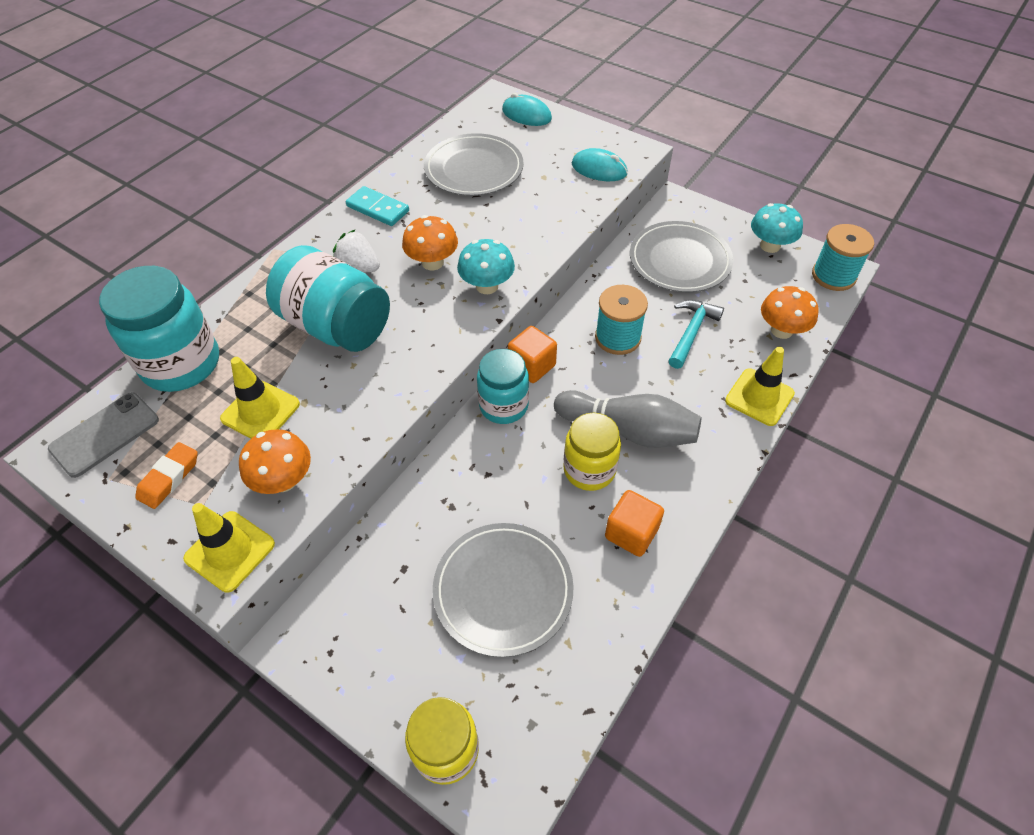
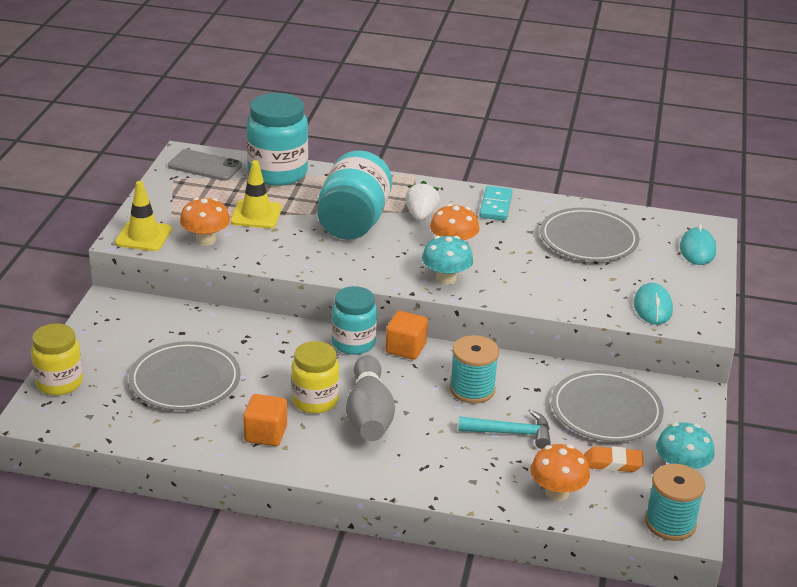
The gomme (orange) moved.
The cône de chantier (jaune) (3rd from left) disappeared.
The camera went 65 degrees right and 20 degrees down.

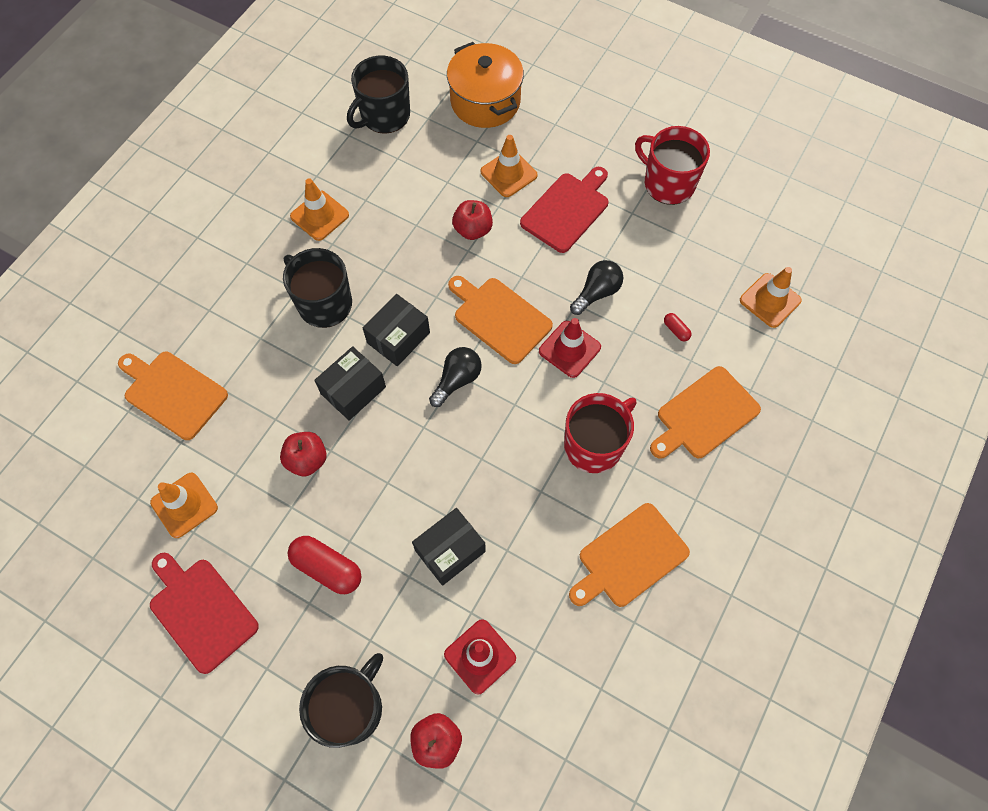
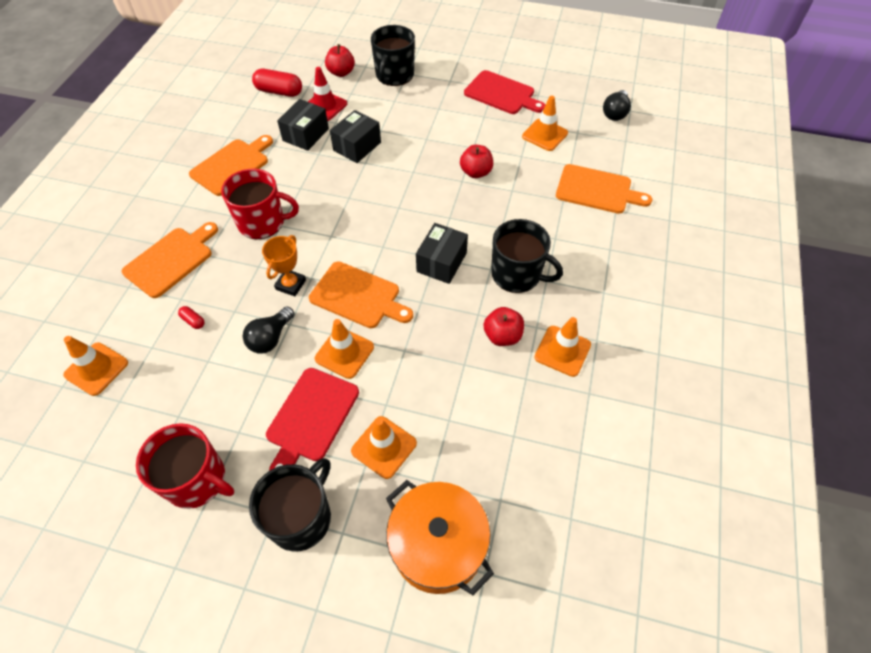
The tasse (rouge) (1st from left in the first image) turned 120 degrees counterclockwise.
The tasse (noir) (3rd from left in the first image) moved.
The gélule (rouge) (1st from left in the first image) moved.
The cône de chantier (rouge) (2nd from left) was replaced by the trophée (orange).
The boîte (noir) (1st from left) moved.
The cône de chantier (orange) (2nd from left) appeared.
The pomme (rouge) (3rd from left) moved.
The ampoule (noir) (1st from left in the first image) moved.
The camera went 165 degrees right and 10 degrees down.

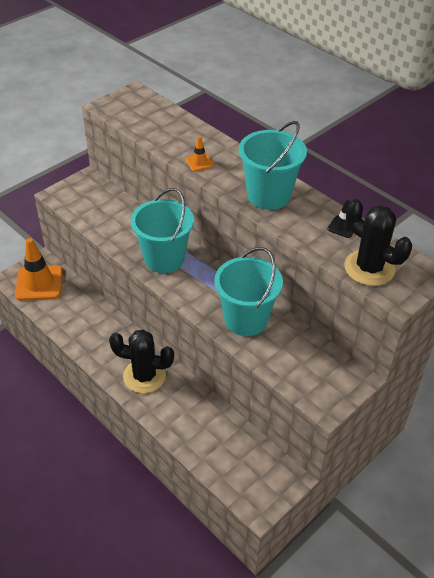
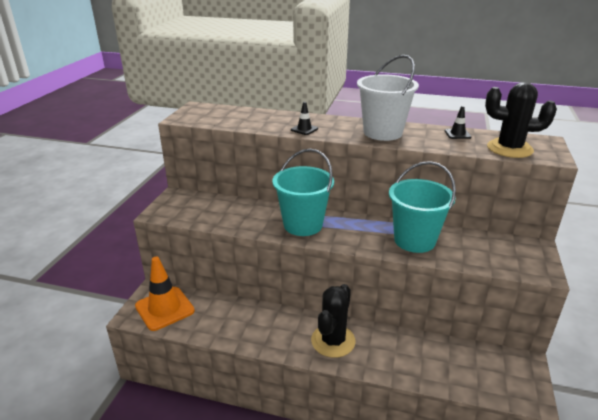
The cône de chantier (orange) (2nd from left) became the cône de chantier (noir) (1st from left).
The cactus (noir) (1st from left) turned 45 degrees counterclockwise.
The seau (turquoise) (3rd from left) became the seau (blanc).
The camera went 30 degrees left and 15 degrees down.

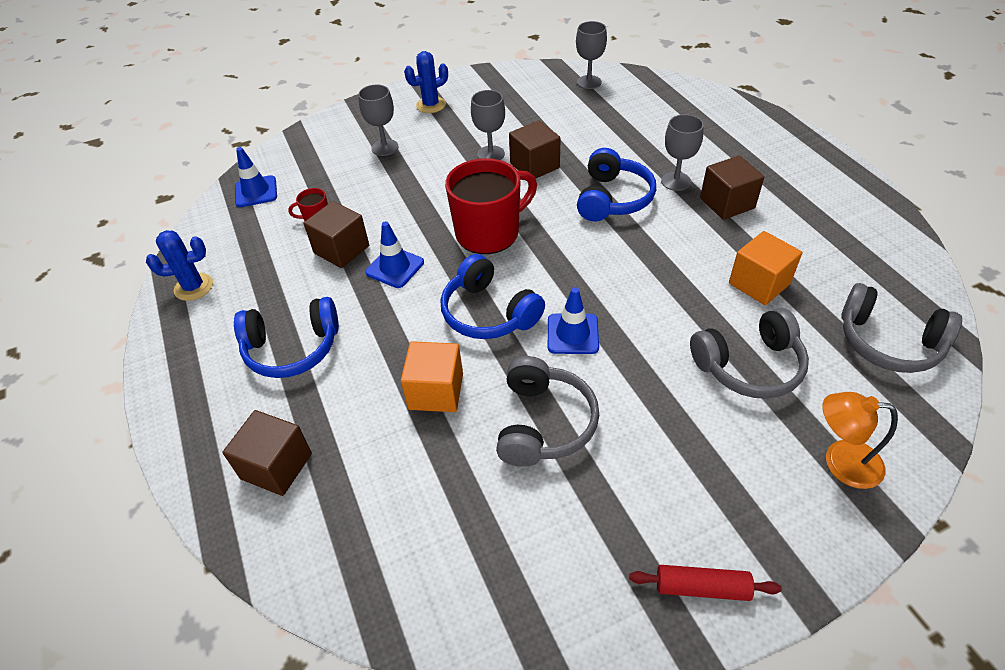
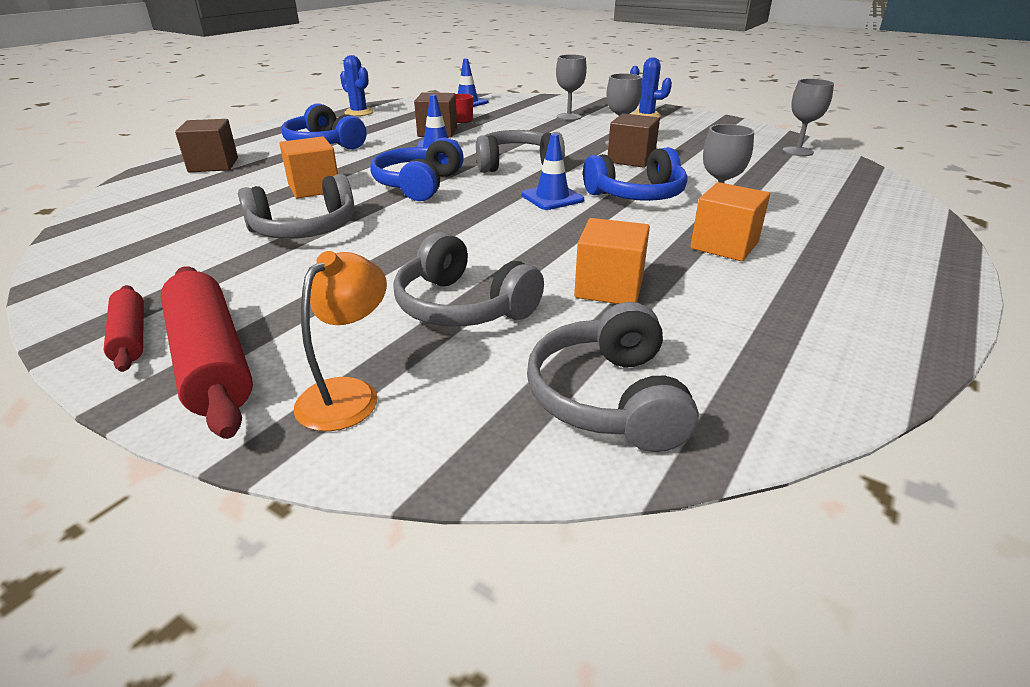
The rouleau à pâtisserie (rouge) (2nd from left) appeared.
The lampe (orange) turned 45 degrees clockwise.
The tasse (rouge) (2nd from left) was replaced by the casque audio (gris) (3rd from left).
The cône de chantier (bleu) (3rd from left) moved.
The cube (marron) (4th from left) became the cube (orange) (3rd from left).
The camera went 55 degrees right and 15 degrees down.

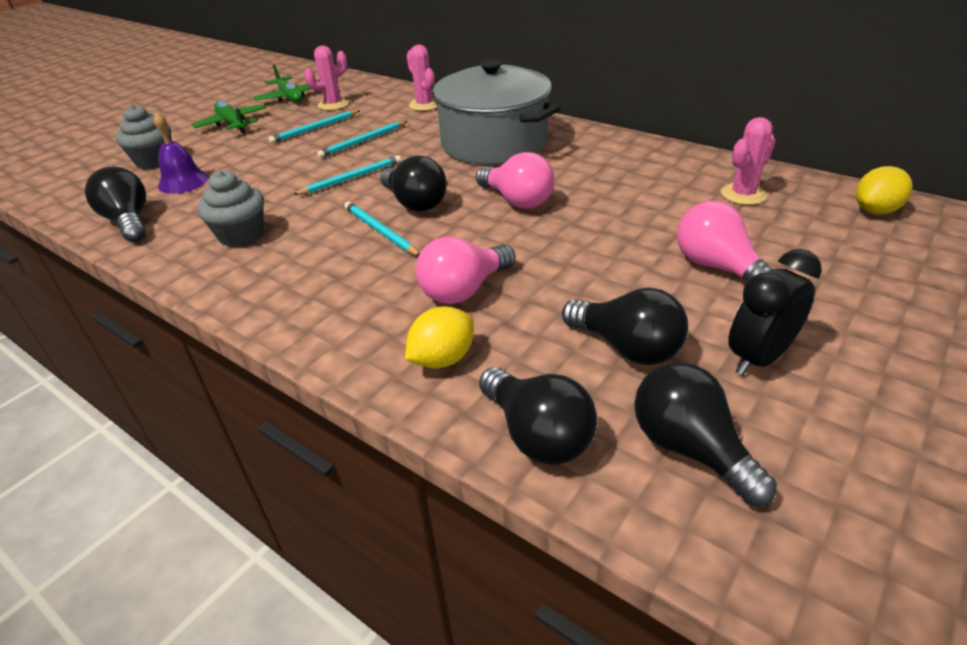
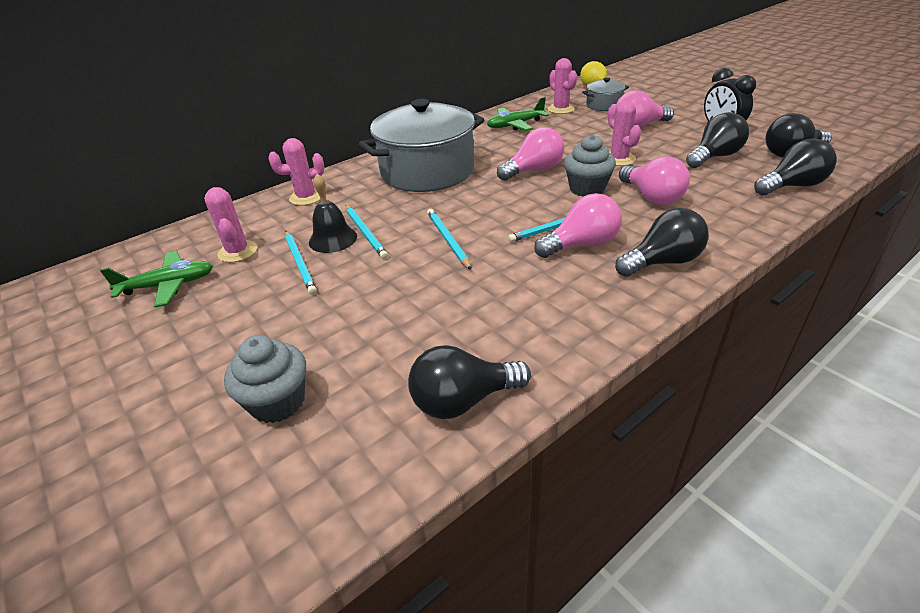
The cloche (noir) appeared.
The avion (vert) (1st from left in the first image) moved.
The ampoule (rose) (2nd from left) appeared.
The muffin (gris) (2nd from left) moved.
The marmite (gris) (2nd from left) appeared.
The cactus (rose) (4th from left) appeared.
The ampoule (noir) (2nd from left) moved.
The cloche (violet) disappeared.
The citron (jaune) (1st from left) disappeared.
The camera went 75 degrees left and 0 degrees up.

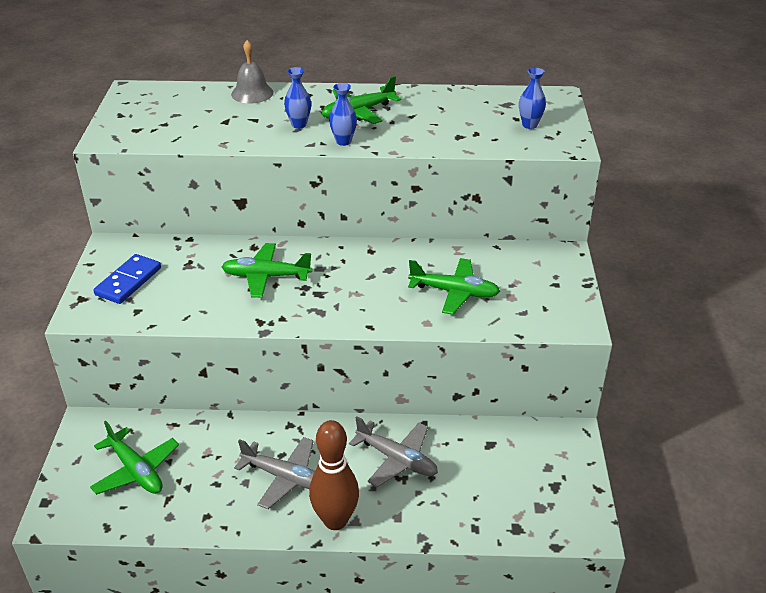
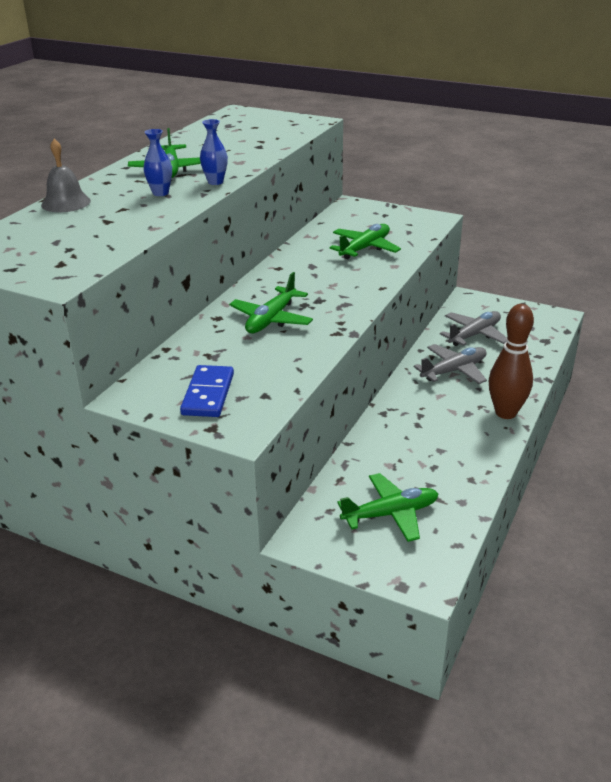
The domino (bleu) turned 45 degrees clockwise.
The avion (gris) (1st from left in the first image) moved.
The vase (bleu) (3rd from left) disappeared.
The camera went 65 degrees left and 5 degrees down.

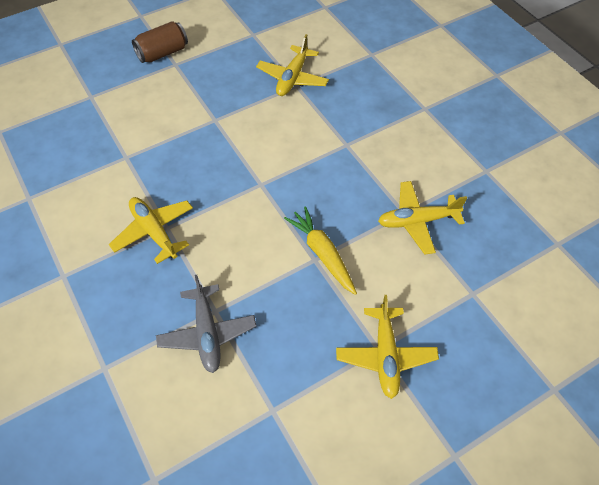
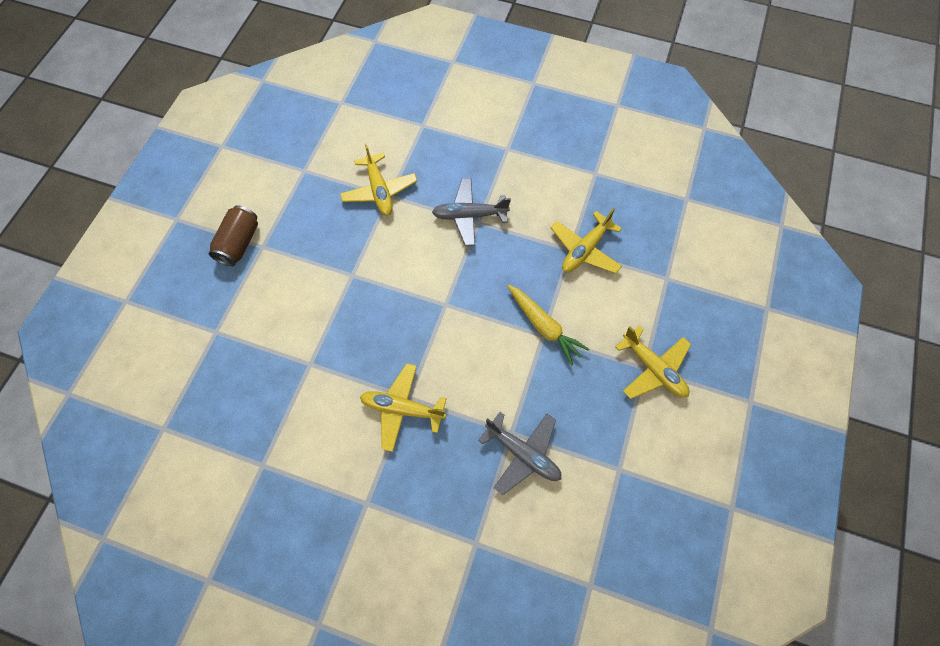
The avion (gris) (1st from left) appeared.
The carotte (jaune) turned 150 degrees counterclockwise.
The camera went 40 degrees left and 10 degrees up.

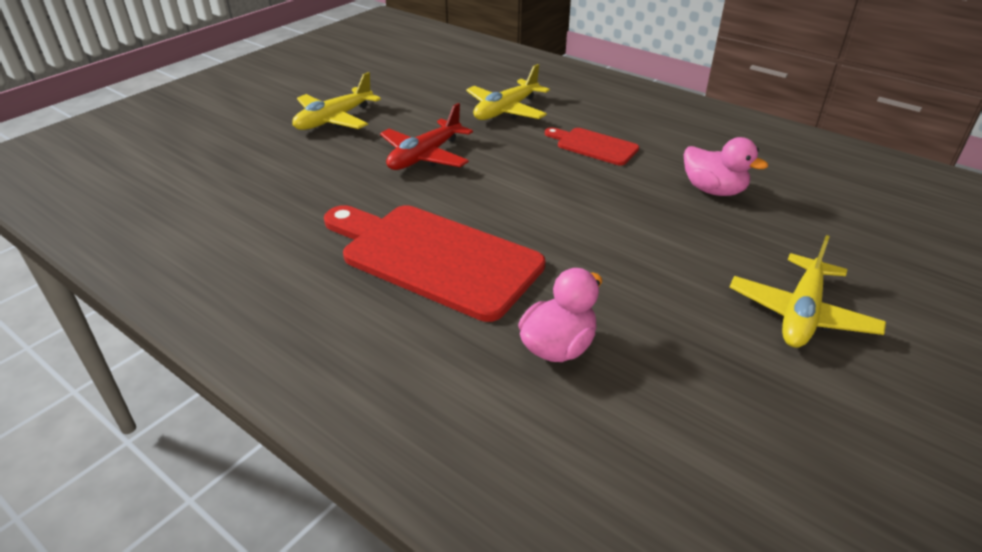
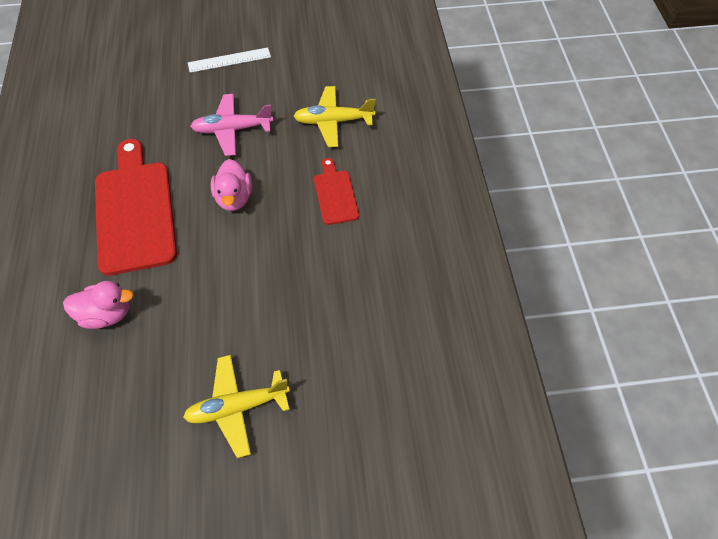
The avion (jaune) (1st from left) was replaced by the règle (blanc).
The avion (rouge) became the avion (rose).
The canard (rose) (2nd from left) moved.
The camera went 45 degrees right and 20 degrees up.

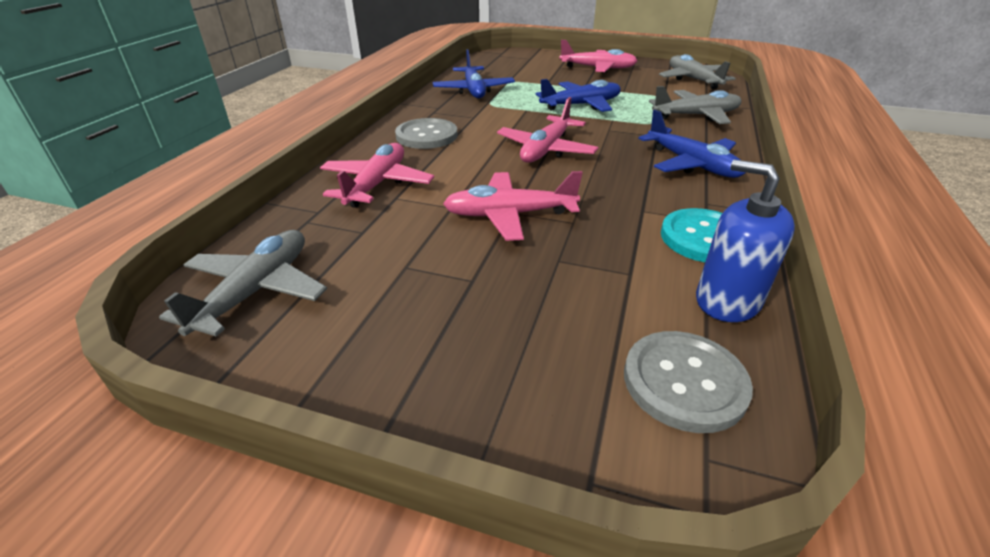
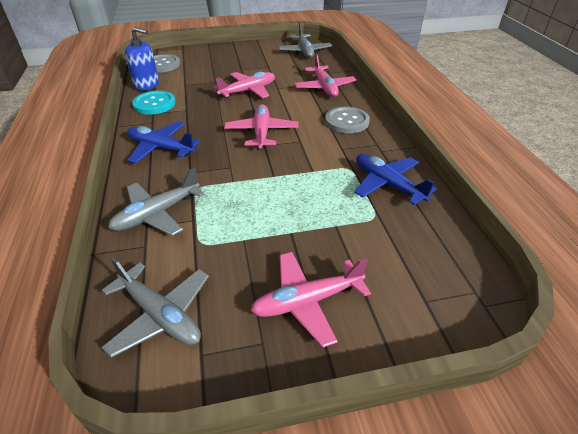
The avion (bleu) (2nd from left) disappeared.
The camera went 150 degrees right and 5 degrees up.

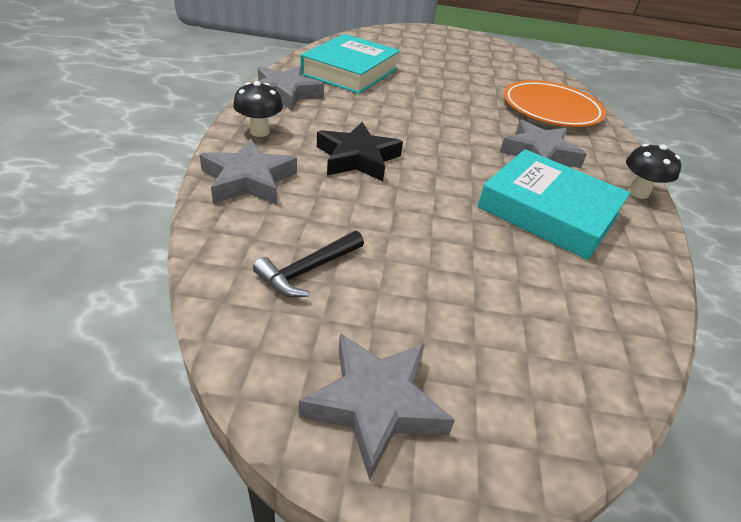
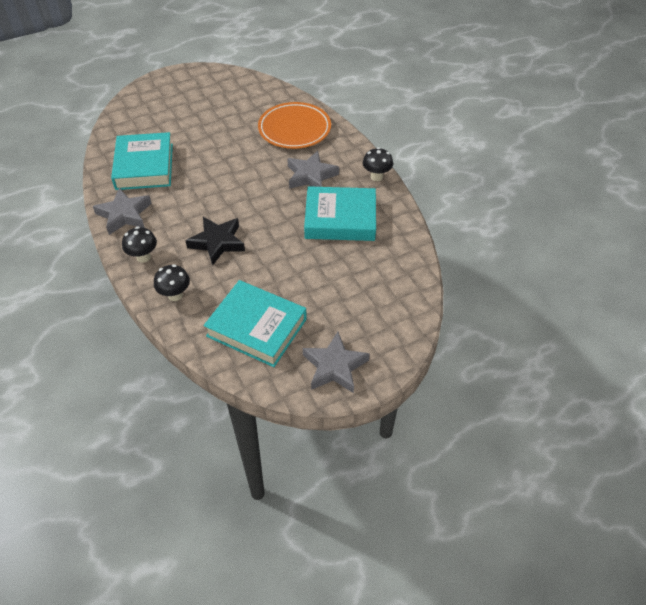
The étoile (gris) (1st from left) was replaced by the champignon (noir) (2nd from left).
The marteau (noir) was replaced by the livre (turquoise) (2nd from left).
The camera went 30 degrees left and 10 degrees up.

